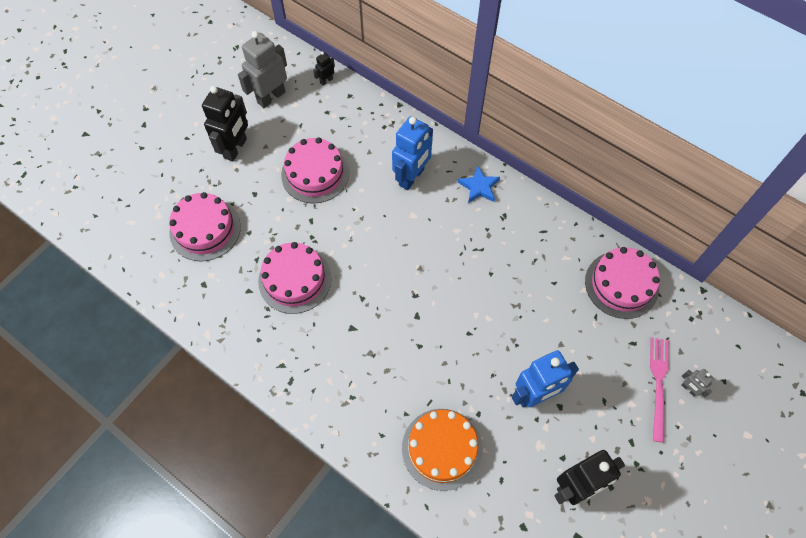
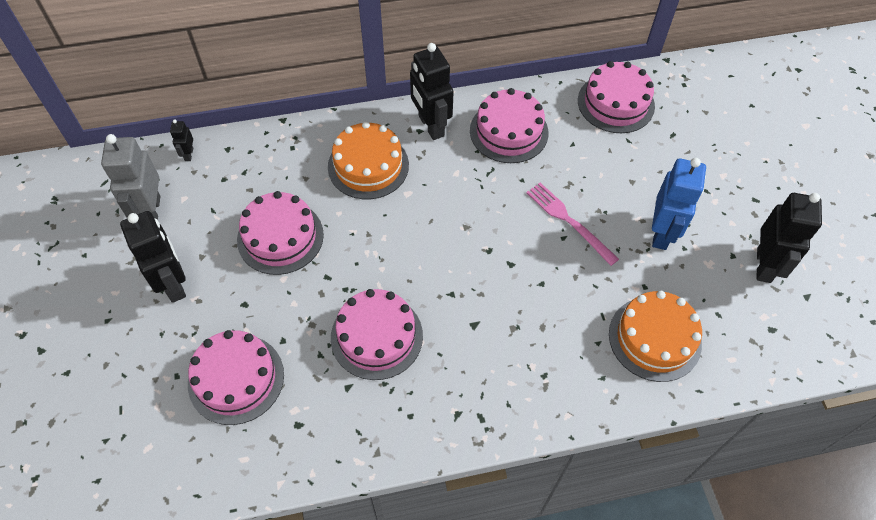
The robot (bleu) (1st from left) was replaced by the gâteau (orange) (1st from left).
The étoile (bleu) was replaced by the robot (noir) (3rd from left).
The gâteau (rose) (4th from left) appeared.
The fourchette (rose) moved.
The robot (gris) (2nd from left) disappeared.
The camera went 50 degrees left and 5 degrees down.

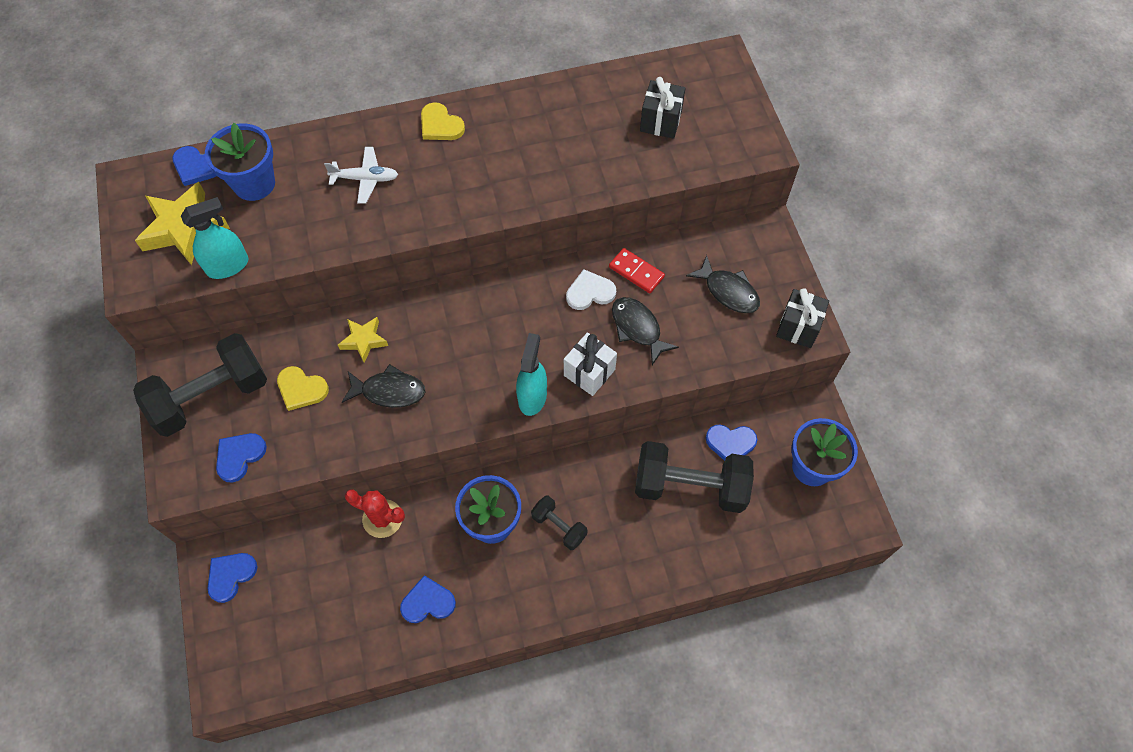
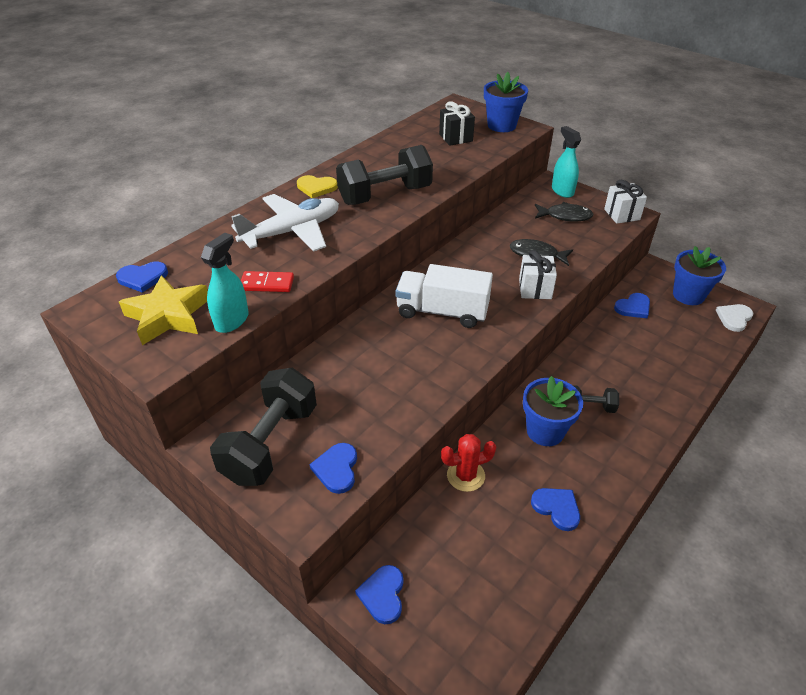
The avion (blanc) changed to 1.85 times the size.
The domino (rouge) moved.
The haltère (noir) (3rd from left in the first image) moved.
The camion (blanc) appeared.
The pot de fleurs (bleu) (1st from left) moved.
The cœur (bleu) (4th from left) turned 90 degrees clockwise.
The vaporisateur (turquoise) (2nd from left) moved.
The cadeau (noir) (2nd from left) became the cadeau (blanc) (2nd from left).
The cœur (blanc) moved.
The cœur (jaune) (1st from left) disappeared.
The étoile (jaune) (2nd from left) disappeared.
The poisson (noir) (1st from left) disappeared.
The camera went 35 degrees left and 20 degrees down.

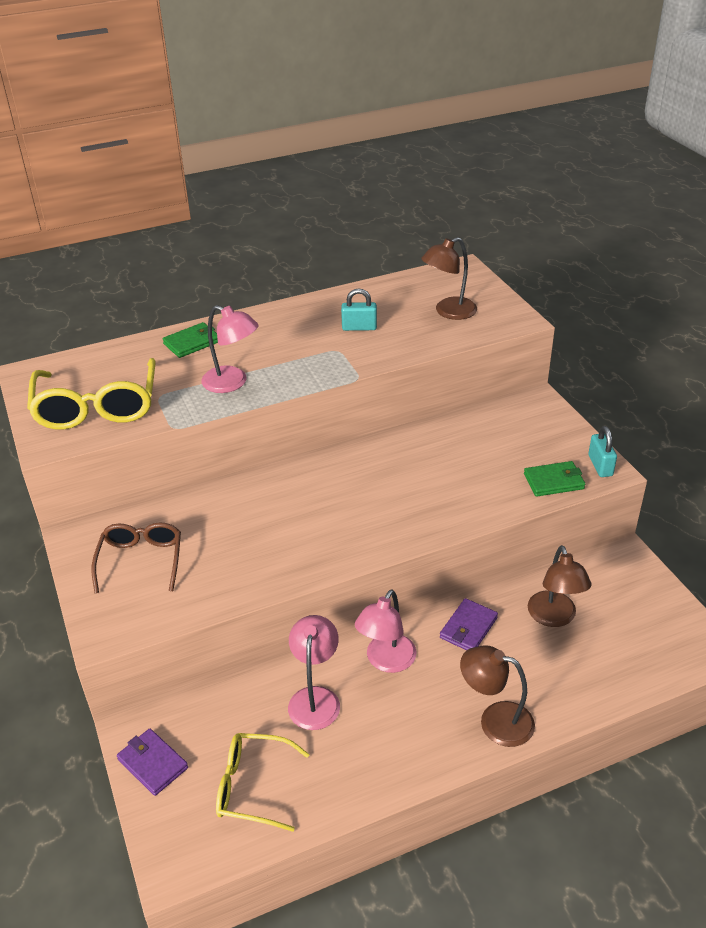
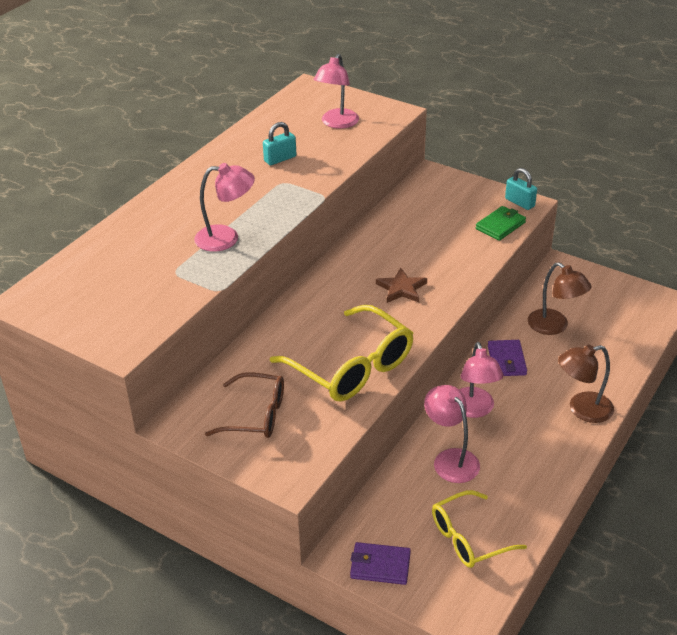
The lunettes (marron) turned 135 degrees clockwise.
The lunettes (jaune) (1st from left) moved.
The lampe (marron) (1st from left) became the lampe (rose) (2nd from left).
The étoile (marron) appeared.
The portefeuille (vert) (1st from left) disappeared.
The camera went 35 degrees left and 0 degrees up.

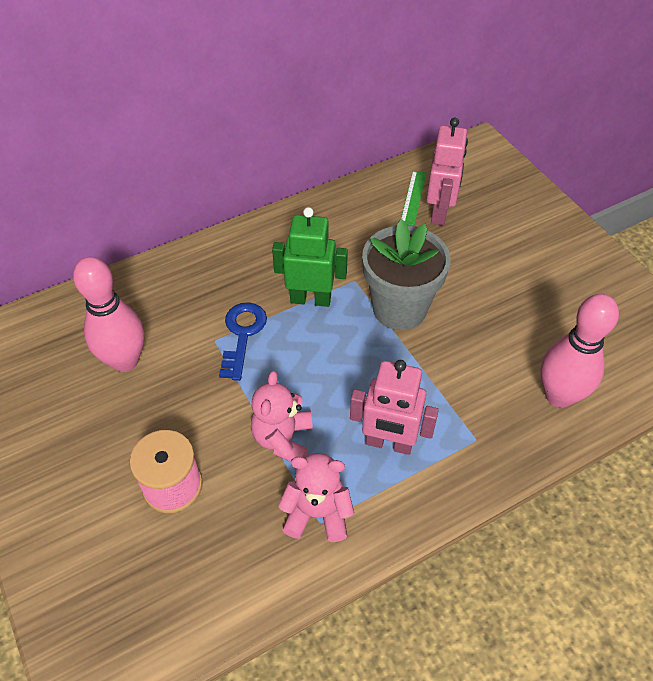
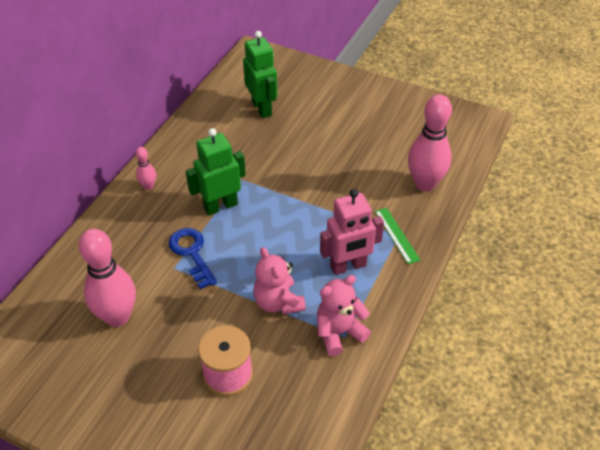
The quille (rose) (2nd from left) appeared.
The robot (rose) (2nd from left) became the robot (vert) (2nd from left).
The règle (vert) moved.
The pot de fleurs (gris) disappeared.
The camera went 35 degrees left and 5 degrees down.

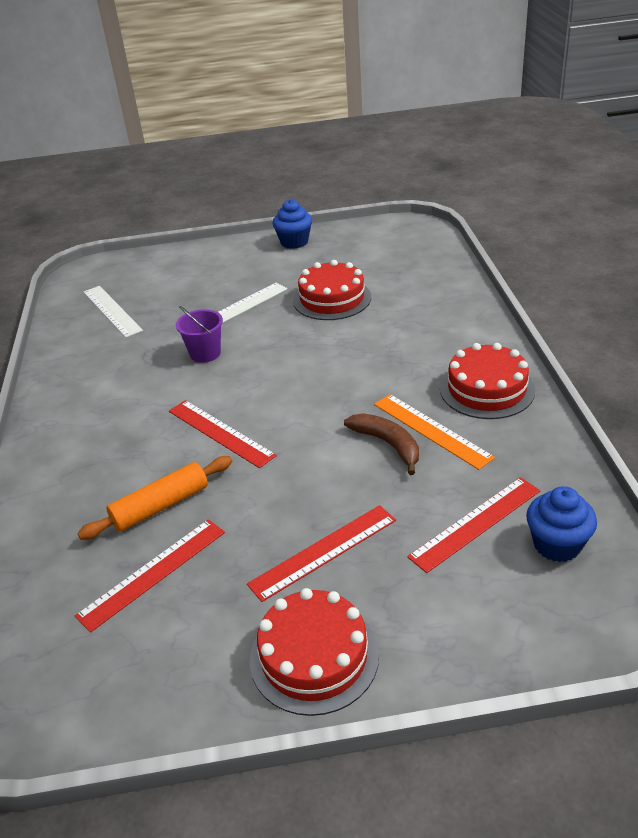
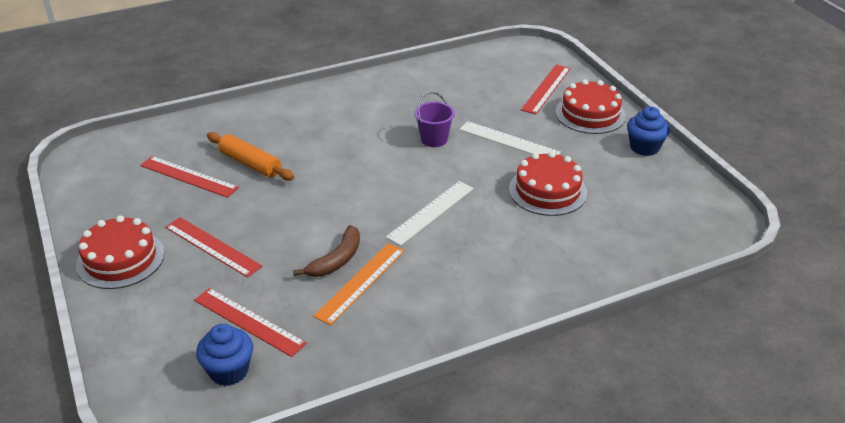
The règle (blanc) (1st from left) moved.
The règle (rouge) (2nd from left in the first image) moved.
The gâteau (rouge) (3rd from left) moved.
The camera went 70 degrees right and 0 degrees up.

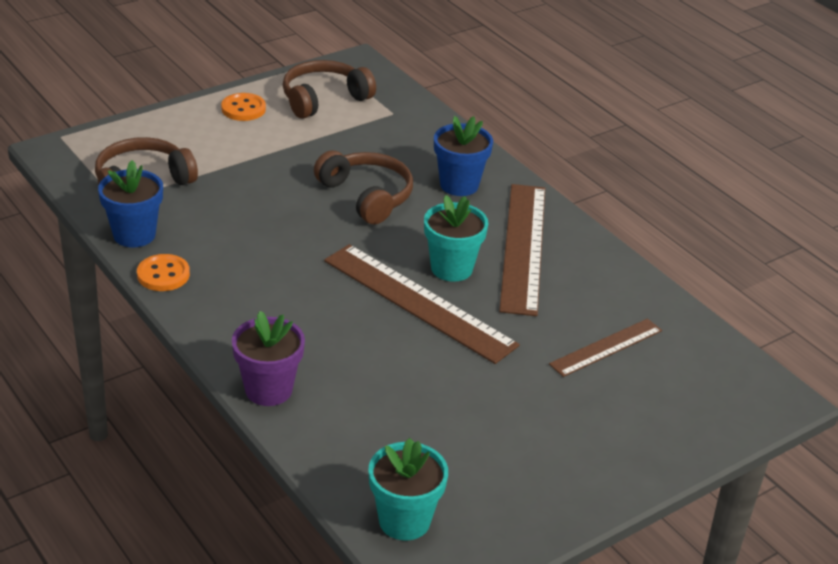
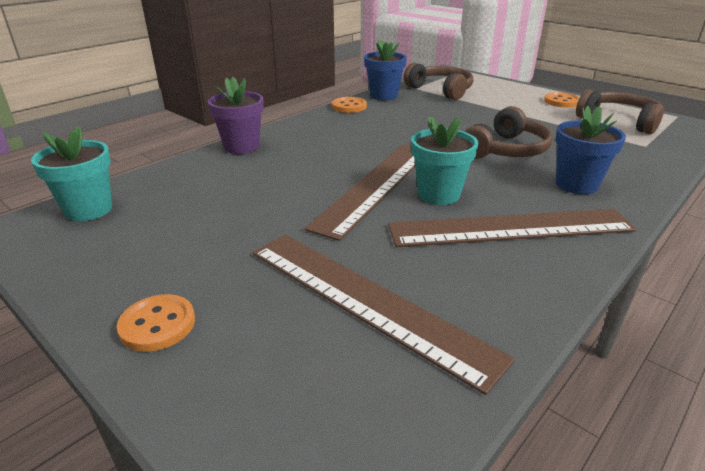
The bouton (orange) (1st from left) appeared.
The règle (marron) (3rd from left in the first image) changed to 1.77 times the size.
The camera went 80 degrees right and 5 degrees down.

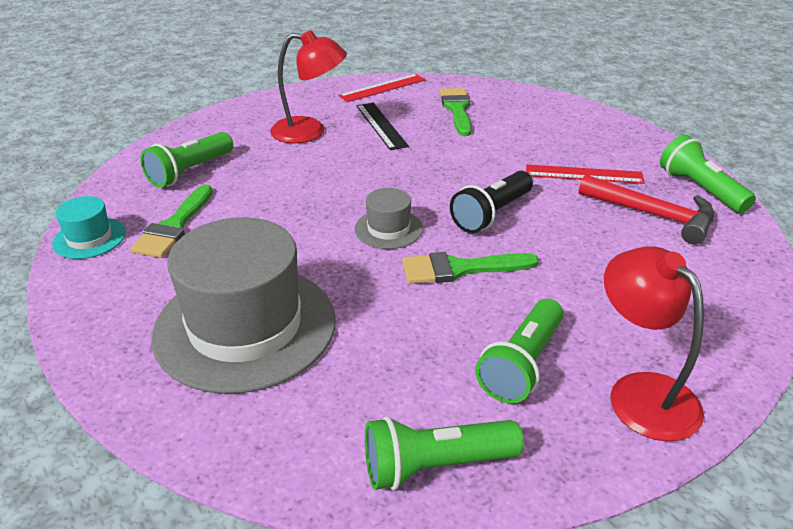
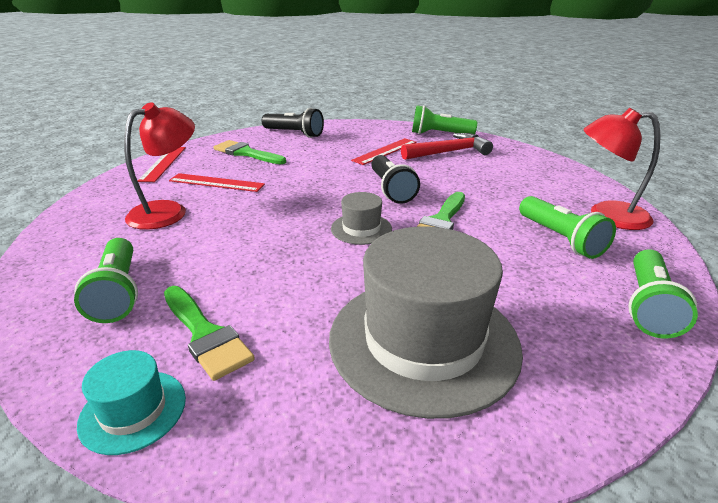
The règle (noir) became the règle (rouge) (2nd from left).
The lampe de poche (noir) (1st from left) appeared.
The camera went 55 degrees left and 5 degrees down.

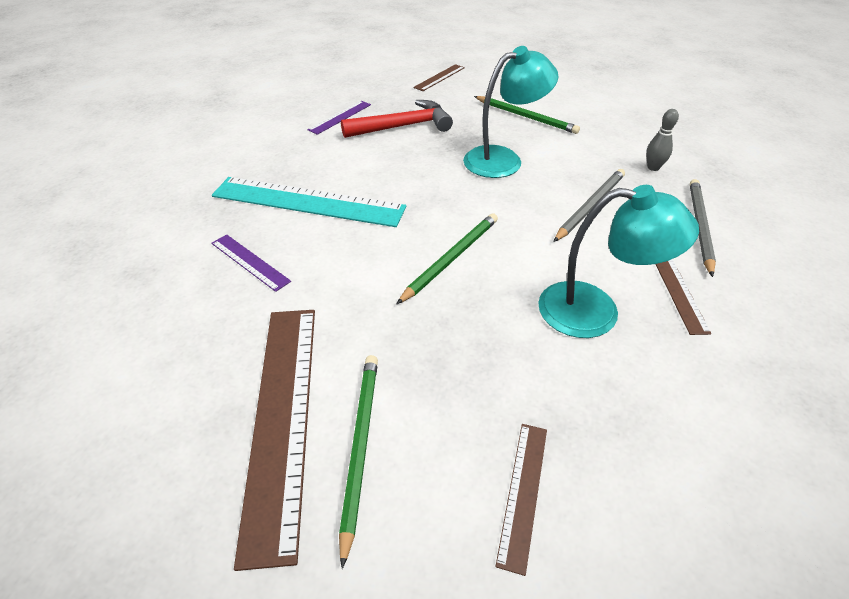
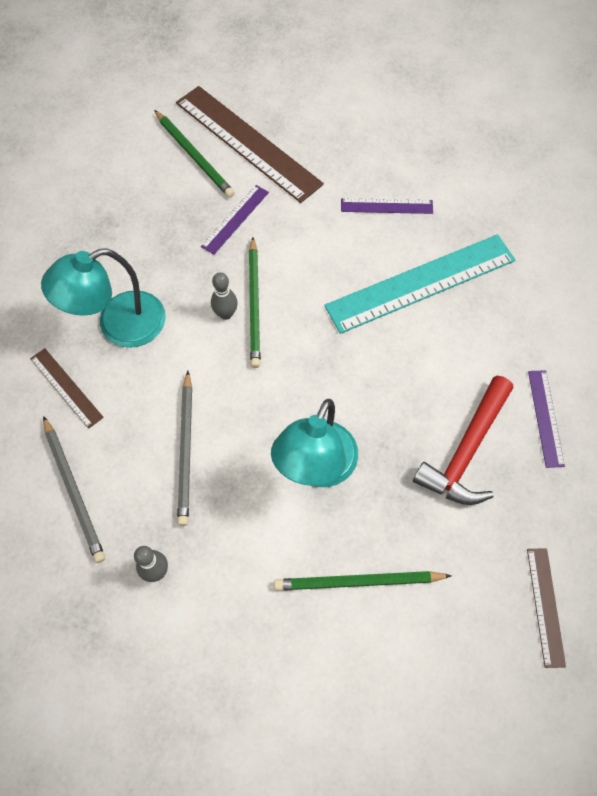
The règle (violet) (1st from left) appeared.
The quille (gris) (2nd from left) appeared.
The règle (marron) (3rd from left) disappeared.
The camera went 140 degrees right and 20 degrees up.

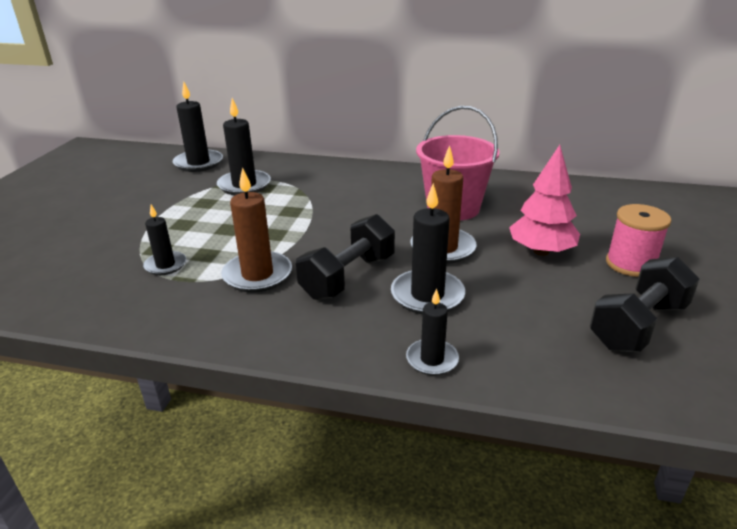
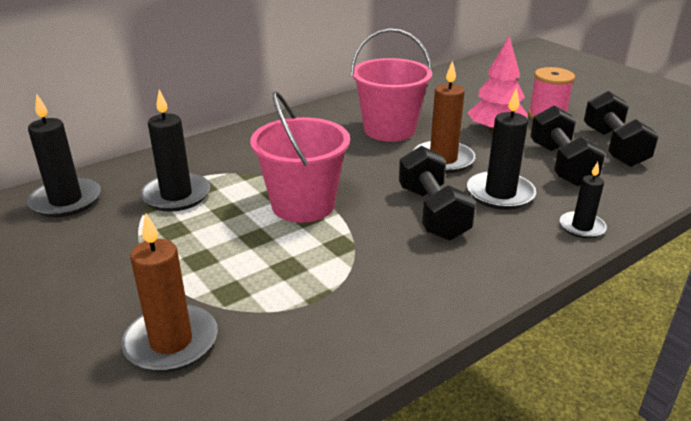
The bougie (marron) (1st from left) moved.
The seau (rose) (1st from left) appeared.
The haltère (noir) (2nd from left) appeared.
The bougie (noir) (1st from left) disappeared.
The camera went 50 degrees left and 0 degrees up.

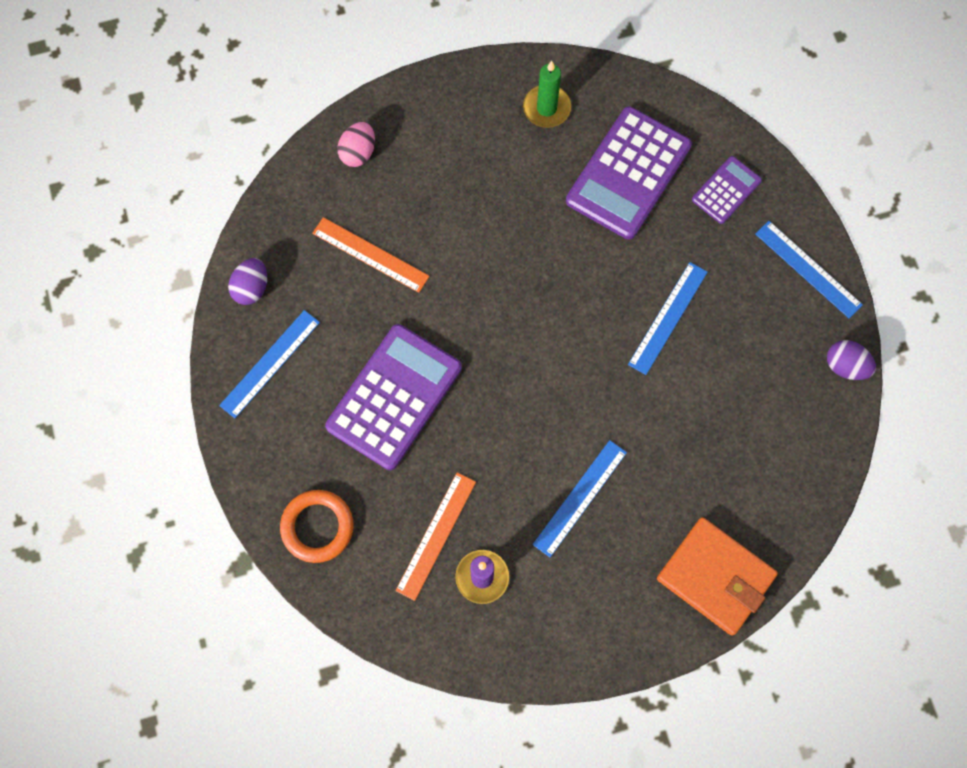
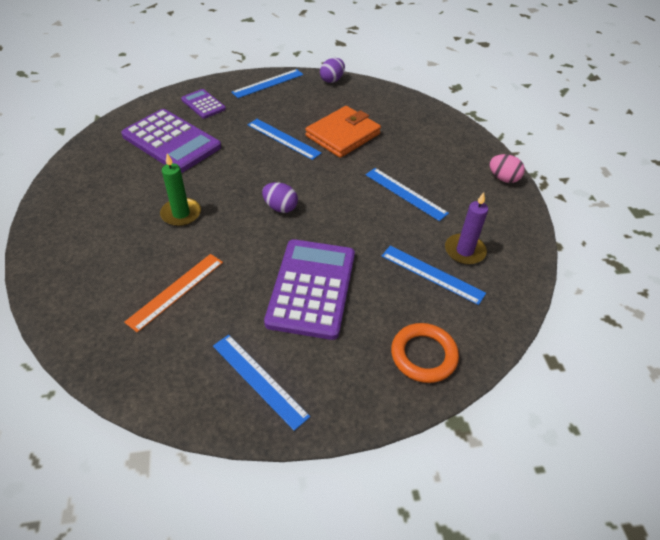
The bougie (vert) moved.
The œuf (violet) (1st from left) moved.
The calculatrice (violet) (1st from left in the first image) turned 60 degrees clockwise.
The portefeuille (orange) moved.
The règle (orange) (2nd from left) became the règle (bleu) (5th from left).
The œuf (rose) moved.
The camera went 85 degrees left and 25 degrees down.

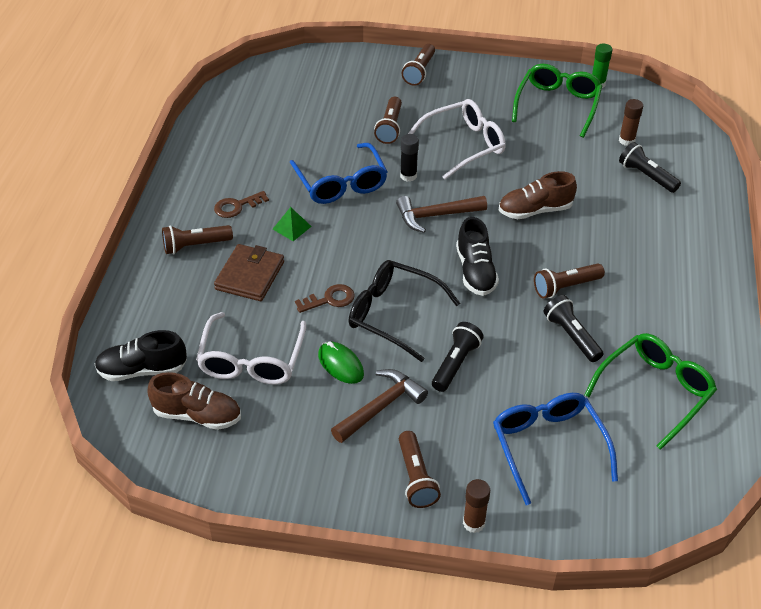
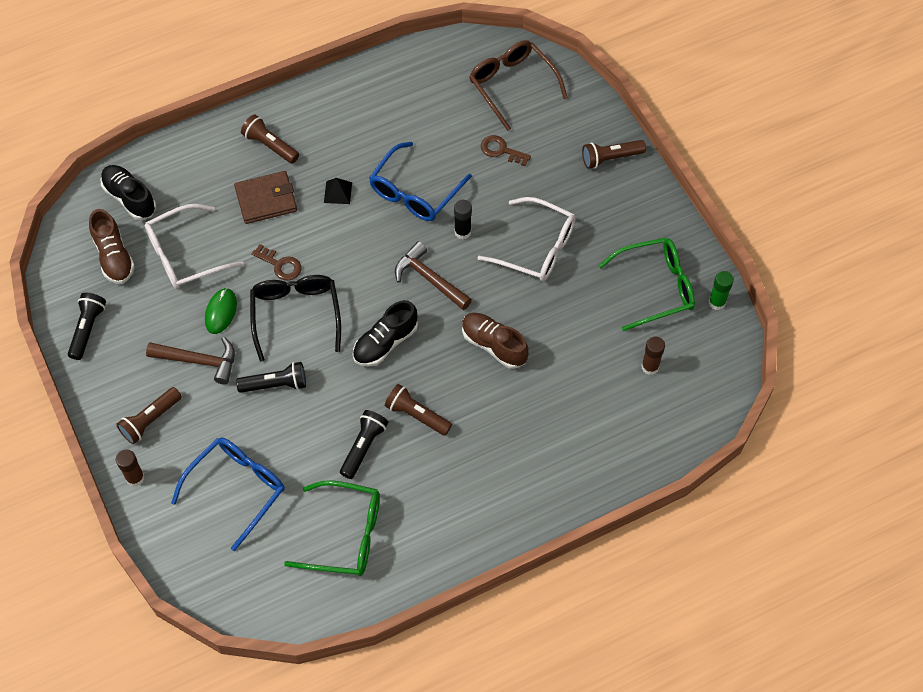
The lampe de poche (noir) (3rd from left in the first image) moved.
The pyramide (vert) became the pyramide (noir).
The lunettes (marron) appeared.
The clé (marron) (1st from left in the first image) moved.
The lampe de poche (marron) (2nd from left) disappeared.
The camera went 55 degrees right and 15 degrees up.

